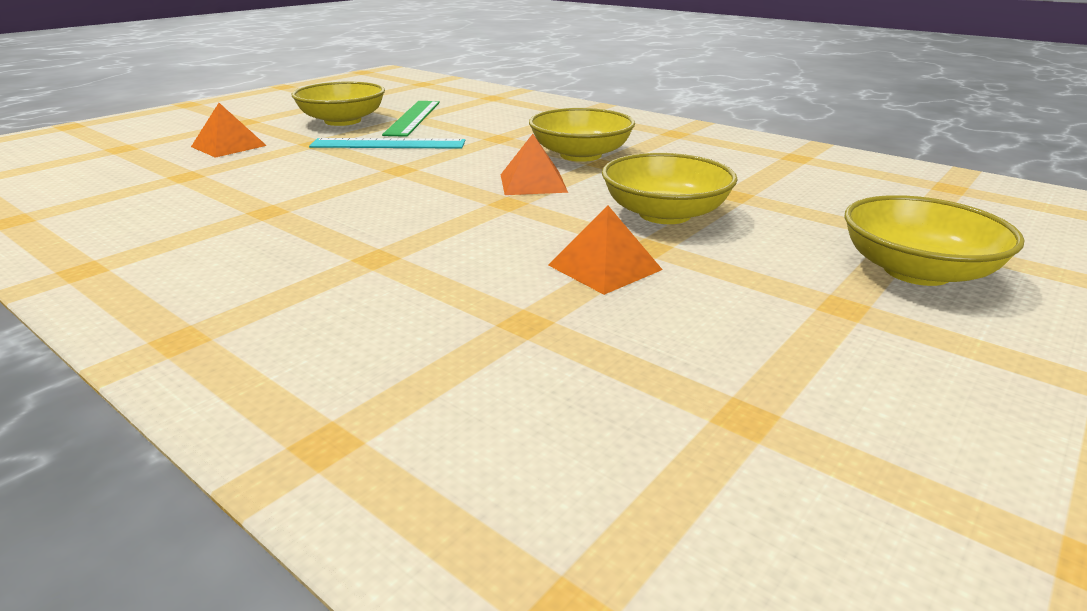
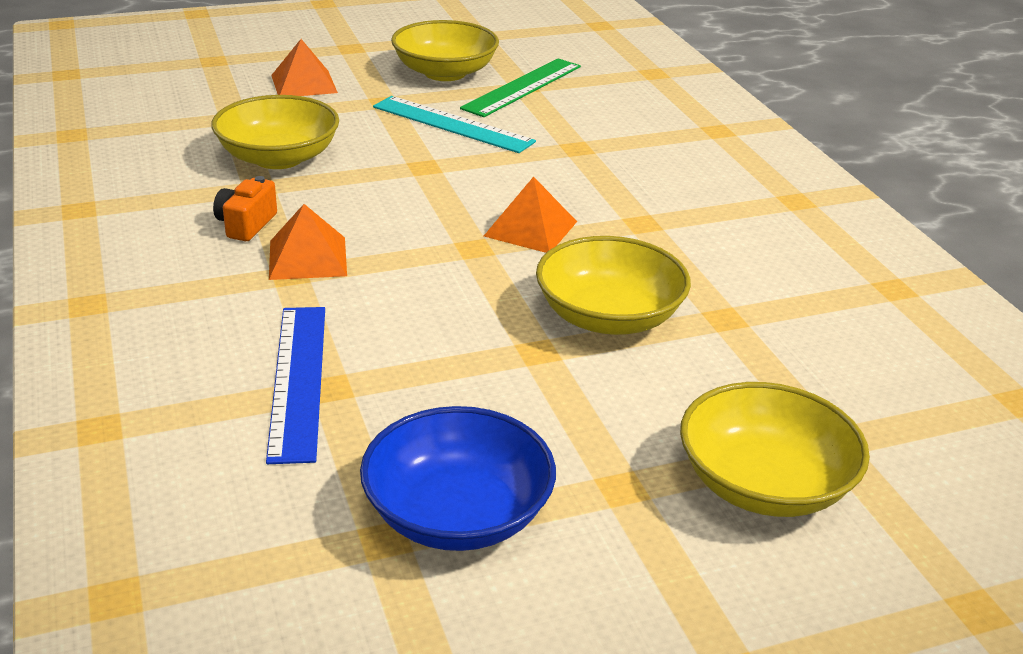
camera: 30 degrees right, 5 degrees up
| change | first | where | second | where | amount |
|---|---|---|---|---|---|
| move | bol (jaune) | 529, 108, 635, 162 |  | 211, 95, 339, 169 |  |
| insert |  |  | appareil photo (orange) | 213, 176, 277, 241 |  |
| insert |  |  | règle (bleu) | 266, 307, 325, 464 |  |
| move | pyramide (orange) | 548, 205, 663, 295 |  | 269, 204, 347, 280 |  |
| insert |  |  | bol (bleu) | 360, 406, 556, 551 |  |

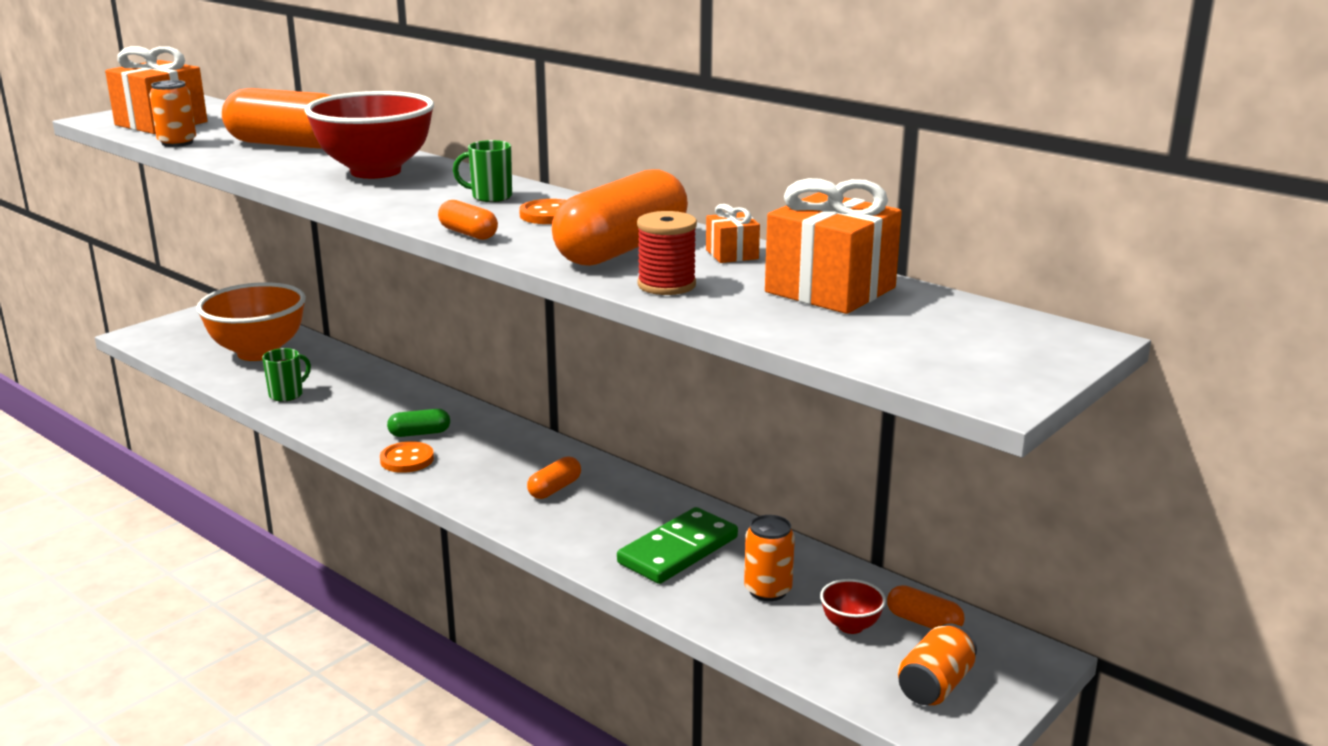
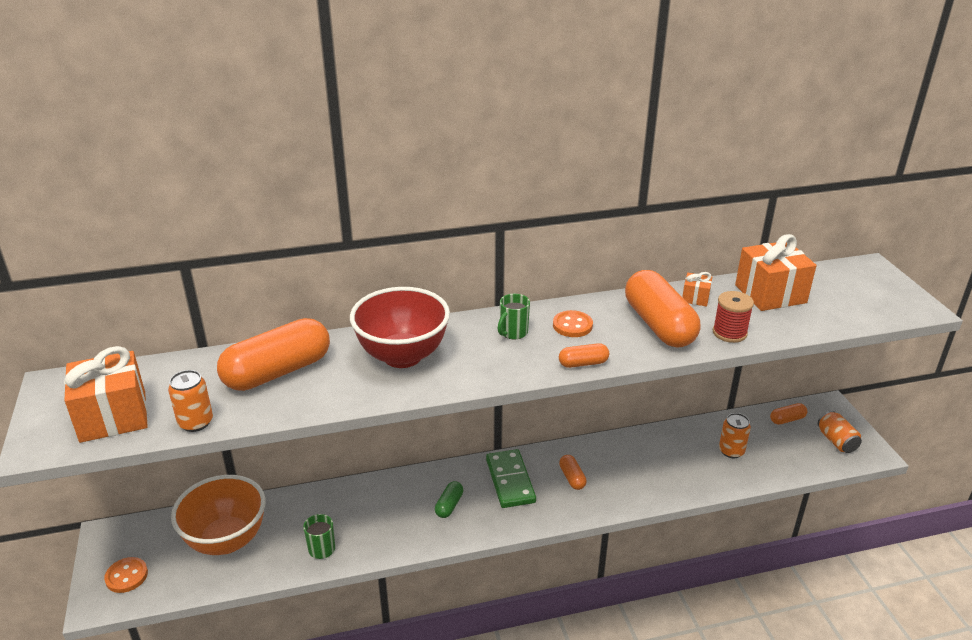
camera: 55 degrees left, 10 degrees up
| change | first | where | second | where | amount |
|---|---|---|---|---|---|
| move | bouton (orange) | 380, 441, 434, 473 |  | 104, 557, 148, 593 |  |
| move | domino (vert) | 617, 507, 738, 584 |  | 486, 449, 536, 508 |  |
| delete | bol (rouge) | 820, 579, 886, 634 |  |  |  |

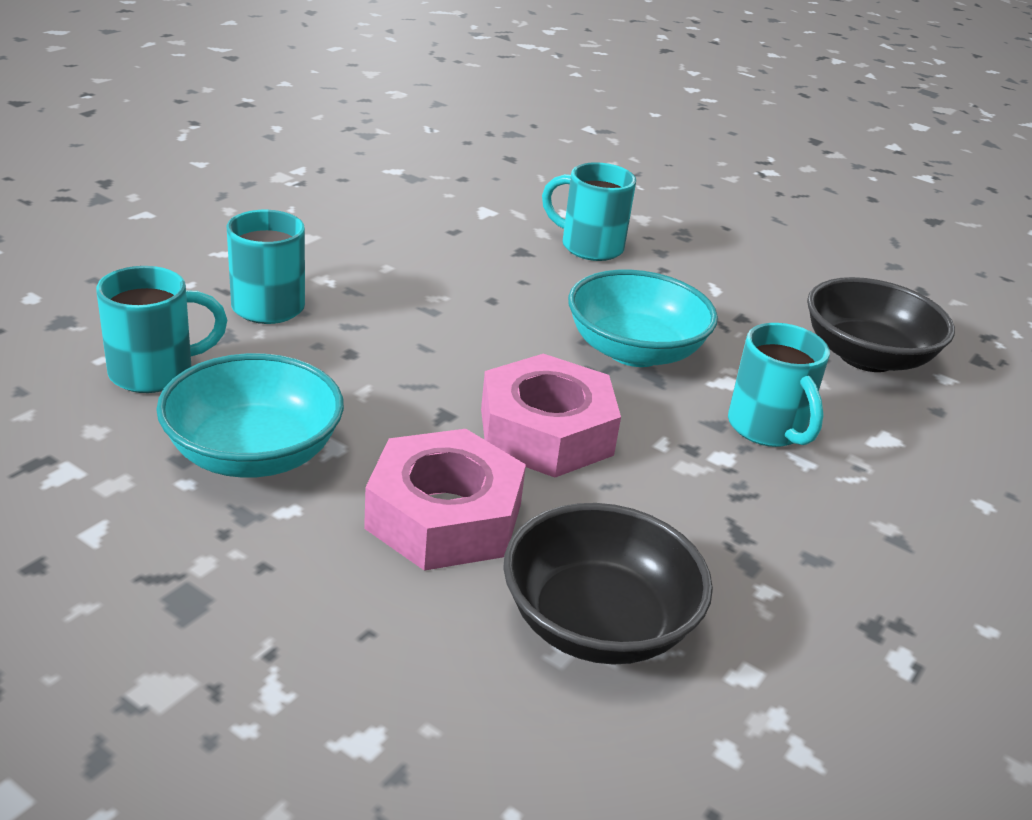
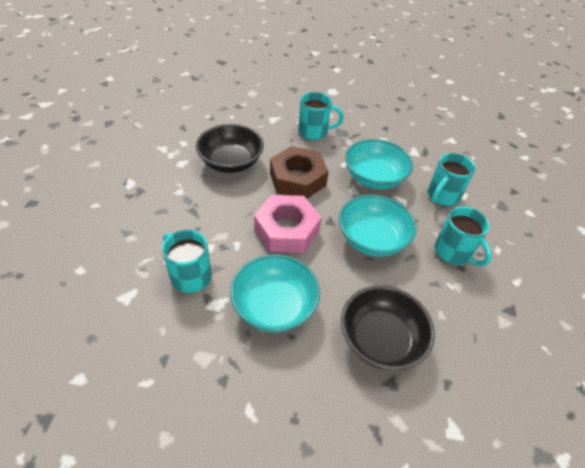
camera: 155 degrees right, 15 degrees up
| change | first | where | second | where | amount |
|---|---|---|---|---|---|
| recolor | écrou (rose) | 364, 429, 526, 571 | écrou (marron) | 270, 146, 329, 199 |  |
| move | tasse (turquoise) | 542, 162, 636, 261 |  | 298, 92, 344, 140 |  |
| insert |  |  | bol (turquoise) | 339, 195, 417, 257 |  |
| move | bol (noir) | 807, 277, 955, 372 |  | 341, 285, 435, 371 |  |

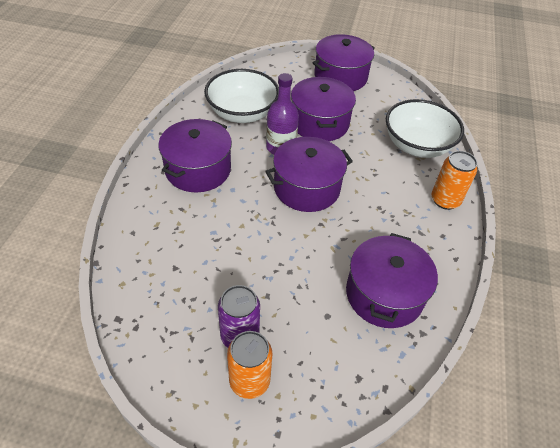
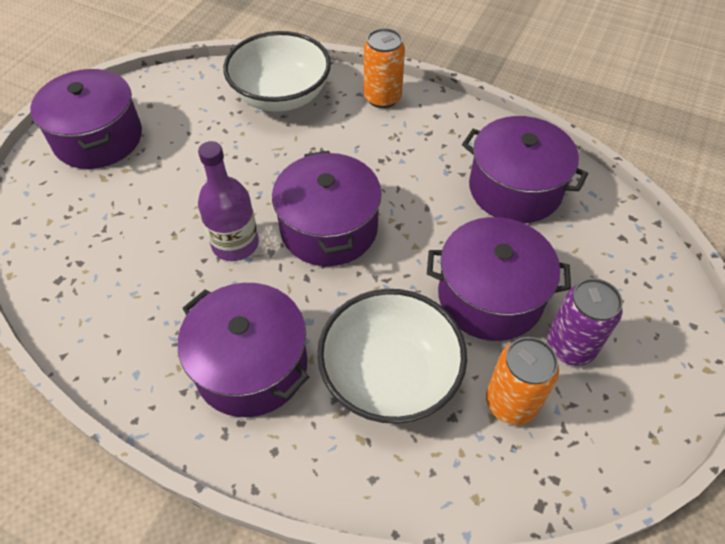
camera: 75 degrees left, 5 degrees up
| change | first | where | second | where | amount |
|---|---|---|---|---|---|
| move | bol (blanc) | 204, 69, 279, 123 |  | 317, 289, 467, 424 |  |
| move | marmite (violet) | 291, 77, 356, 141 |  | 427, 217, 571, 341 |  |
| move | canette (orange) | 227, 331, 273, 399 |  | 486, 337, 559, 425 |  |

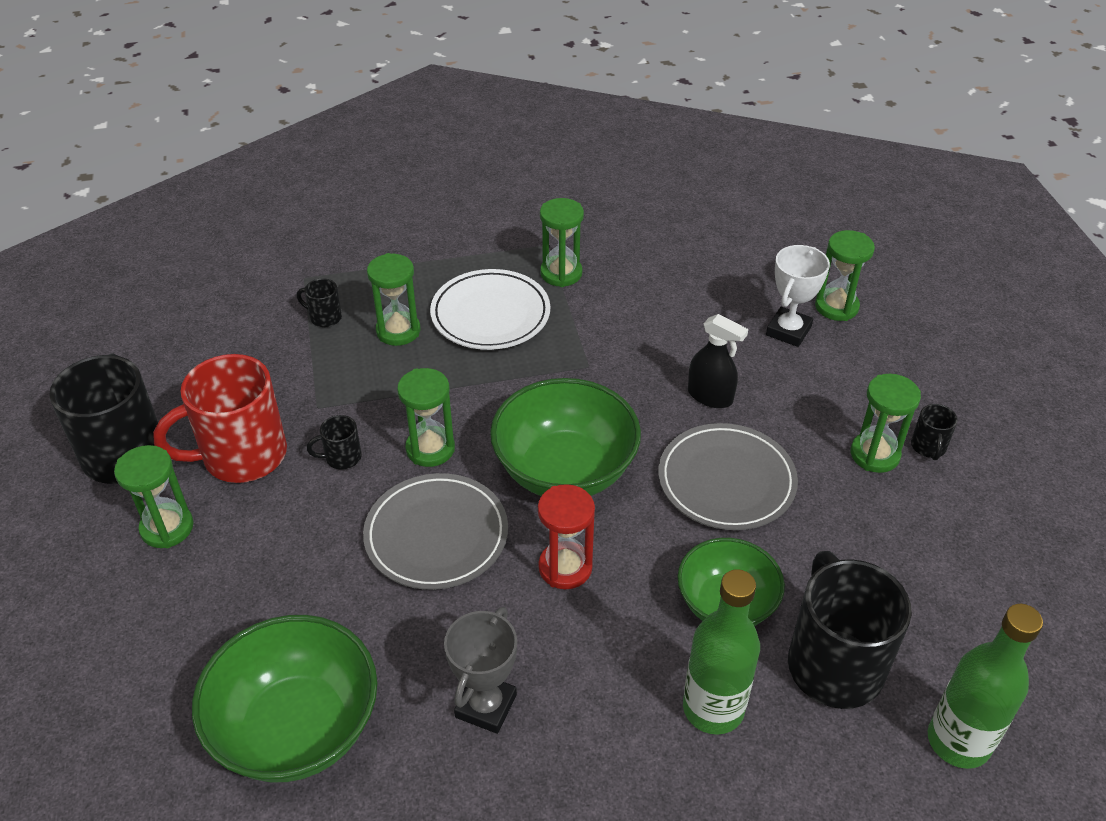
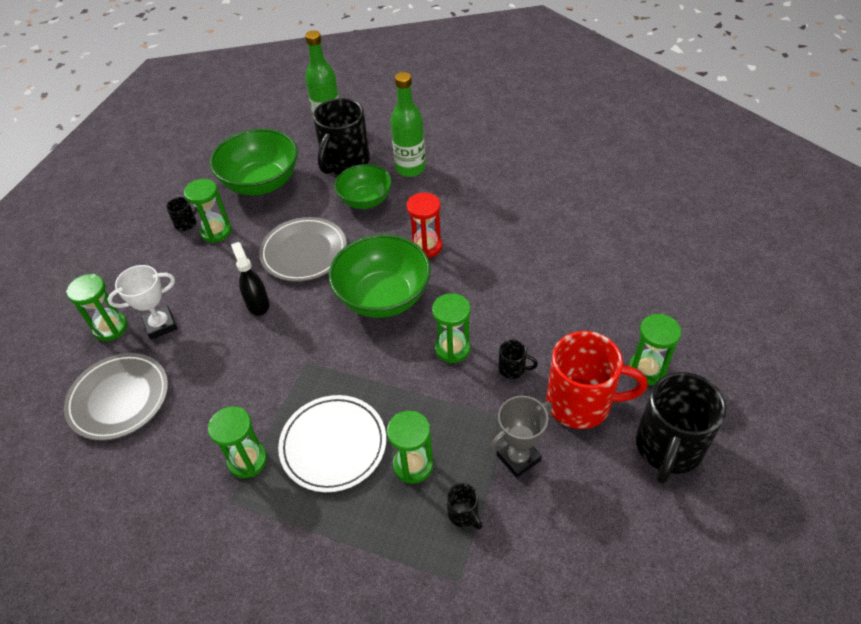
camera: 145 degrees left, 5 degrees up
| change | first | where | second | where | amount |
|---|---|---|---|---|---|
| move | assiette (gris) | 363, 473, 508, 590 |  | 64, 353, 168, 441 |  |
| move | bol (vert) | 192, 615, 378, 782 |  | 210, 129, 298, 196 |  |
| move | trophée (gris) | 444, 607, 517, 734 |  | 490, 396, 553, 478 |  |

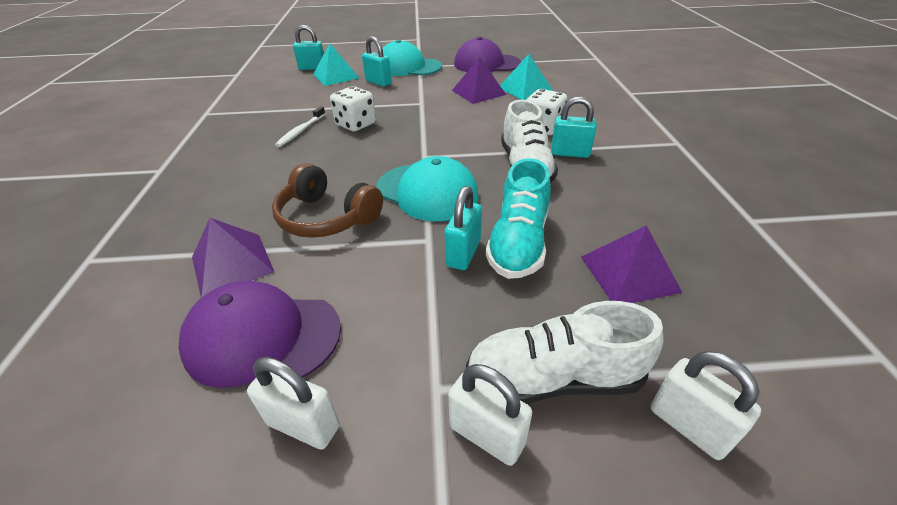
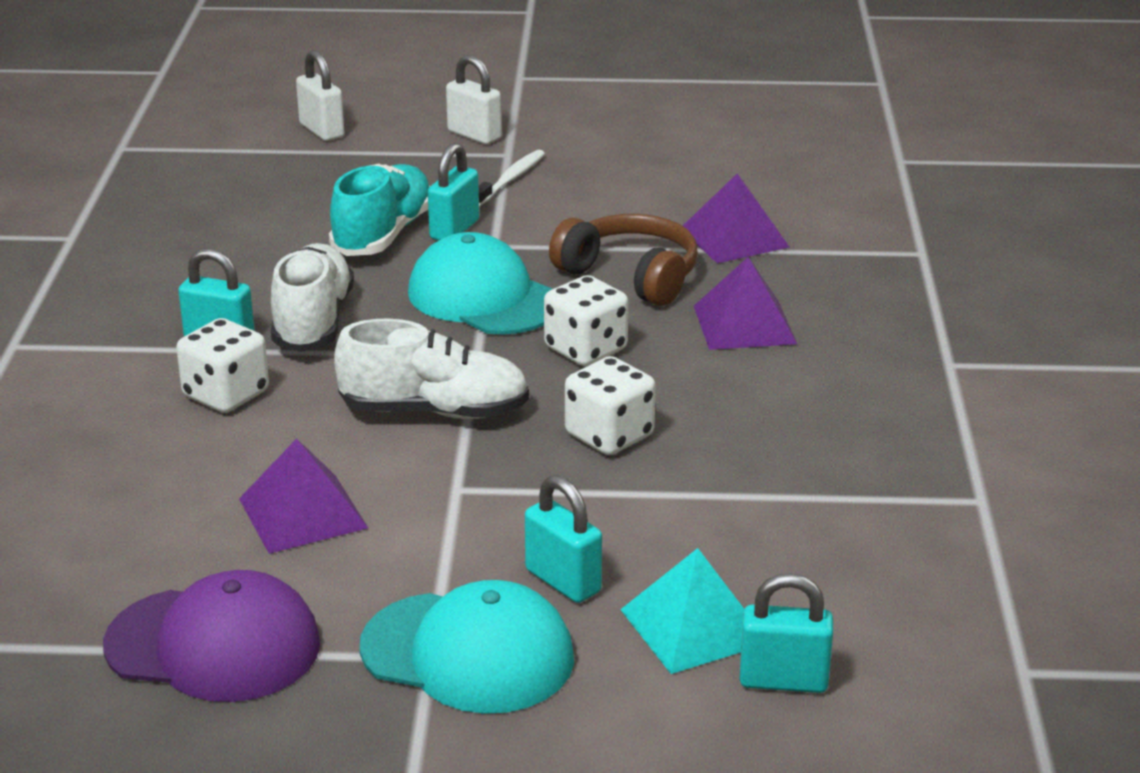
camera: 175 degrees left, 10 degrees down
| change | first | where | second | where | amount |
|---|---|---|---|---|---|
| move | chaussure (blanc) | 466, 301, 664, 404 |  | 334, 318, 529, 419 |  |
| move | brosse à dents (blanc) | 275, 106, 325, 147 |  | 479, 150, 545, 206 |  |
| insert |  |  | dé (blanc) | 544, 275, 628, 366 |  |
| move | pyramide (violet) | 581, 225, 682, 303 |  | 694, 257, 797, 350 |  |
| delete | casquette (violet) | 178, 281, 341, 388 |  |  |  |
| delete | cadenas (blanc) | 247, 357, 340, 450 |  |  |  |
| delete | pyramide (turquoise) | 500, 54, 553, 100 |  |  |  |

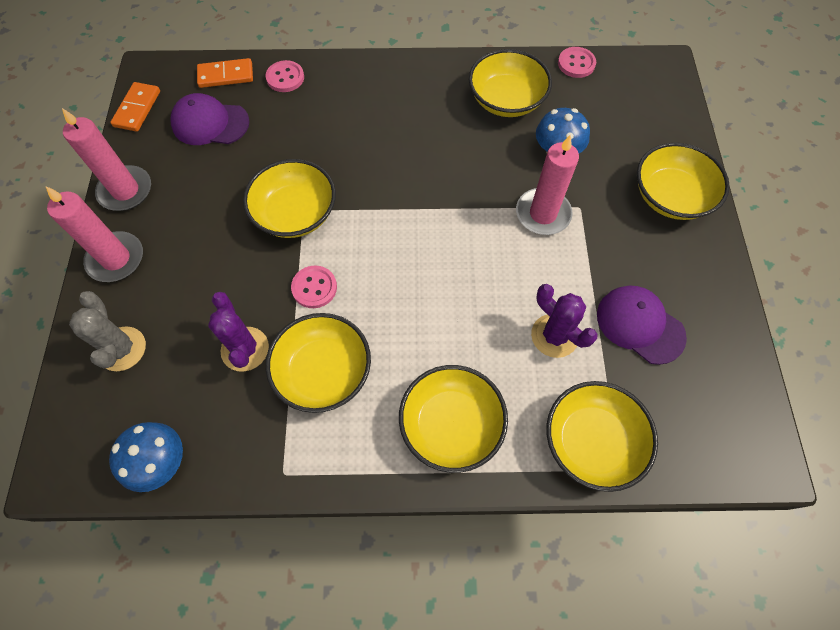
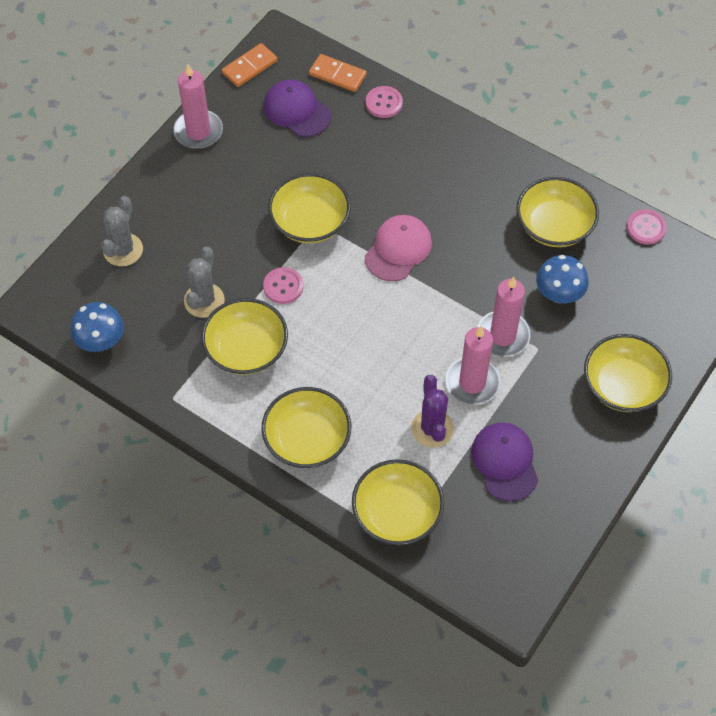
camera: 35 degrees right, 5 degrees down
| change | first | where | second | where | amount |
|---|---|---|---|---|---|
| recolor | cactus (violet) | 208, 292, 269, 372 | cactus (gris) | 184, 246, 225, 318 |  |
| insert |  |  | casquette (rose) | 365, 215, 432, 281 |  |
| move | bougie (rose) | 46, 186, 143, 282 |  | 445, 326, 500, 405 |  |

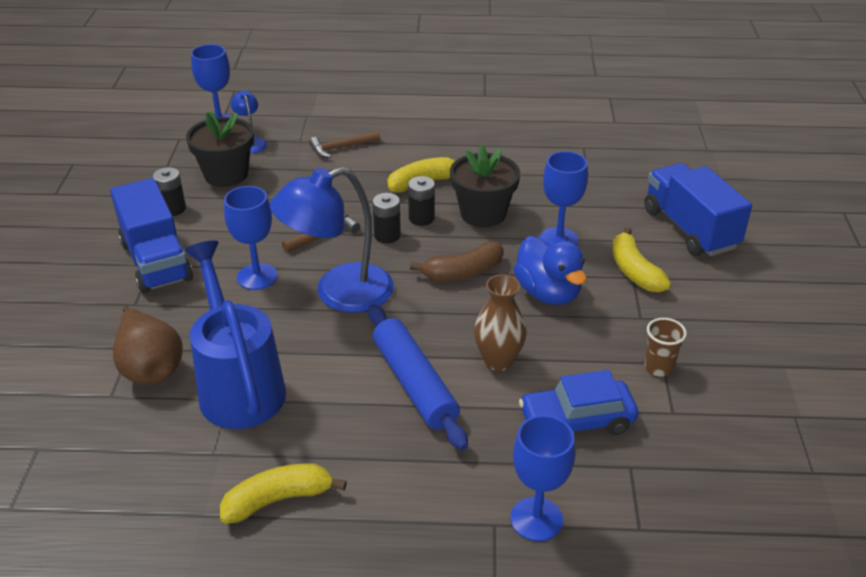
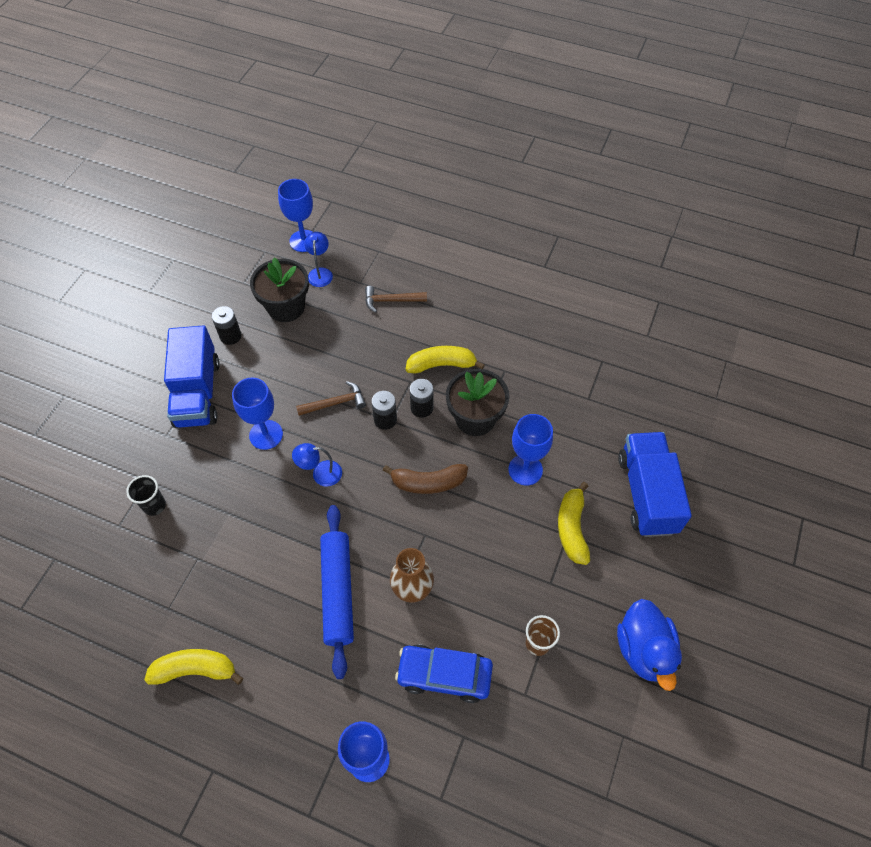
camera: 20 degrees right, 20 degrees up
| change | first | where | second | where | amount |
|---|---|---|---|---|---|
| replace | poire (marron) | 113, 306, 183, 384 | gobelet (noir) | 126, 475, 166, 516 |  |
| resize | lampe (bleu) | 270, 167, 394, 313 |  | 292, 443, 342, 486 | x0.46 |
| move | canard (bleu) | 514, 236, 587, 305 |  | 617, 599, 682, 691 |  |
| delete | arrosoir (bleu) | 184, 240, 286, 429 |  |  |  |

